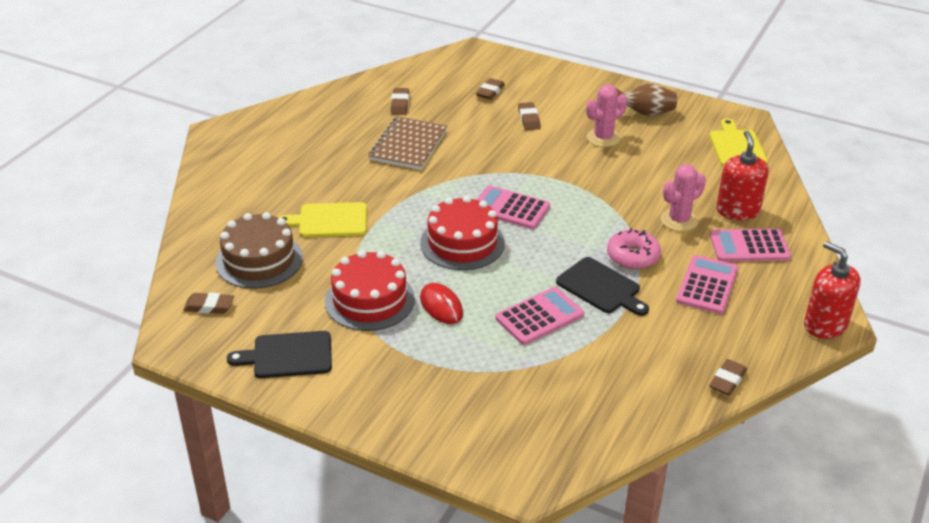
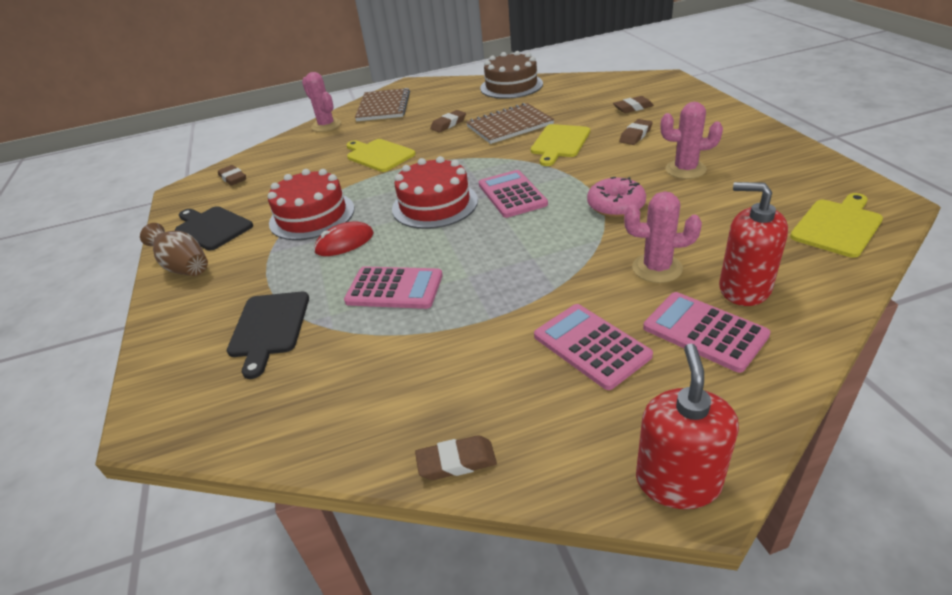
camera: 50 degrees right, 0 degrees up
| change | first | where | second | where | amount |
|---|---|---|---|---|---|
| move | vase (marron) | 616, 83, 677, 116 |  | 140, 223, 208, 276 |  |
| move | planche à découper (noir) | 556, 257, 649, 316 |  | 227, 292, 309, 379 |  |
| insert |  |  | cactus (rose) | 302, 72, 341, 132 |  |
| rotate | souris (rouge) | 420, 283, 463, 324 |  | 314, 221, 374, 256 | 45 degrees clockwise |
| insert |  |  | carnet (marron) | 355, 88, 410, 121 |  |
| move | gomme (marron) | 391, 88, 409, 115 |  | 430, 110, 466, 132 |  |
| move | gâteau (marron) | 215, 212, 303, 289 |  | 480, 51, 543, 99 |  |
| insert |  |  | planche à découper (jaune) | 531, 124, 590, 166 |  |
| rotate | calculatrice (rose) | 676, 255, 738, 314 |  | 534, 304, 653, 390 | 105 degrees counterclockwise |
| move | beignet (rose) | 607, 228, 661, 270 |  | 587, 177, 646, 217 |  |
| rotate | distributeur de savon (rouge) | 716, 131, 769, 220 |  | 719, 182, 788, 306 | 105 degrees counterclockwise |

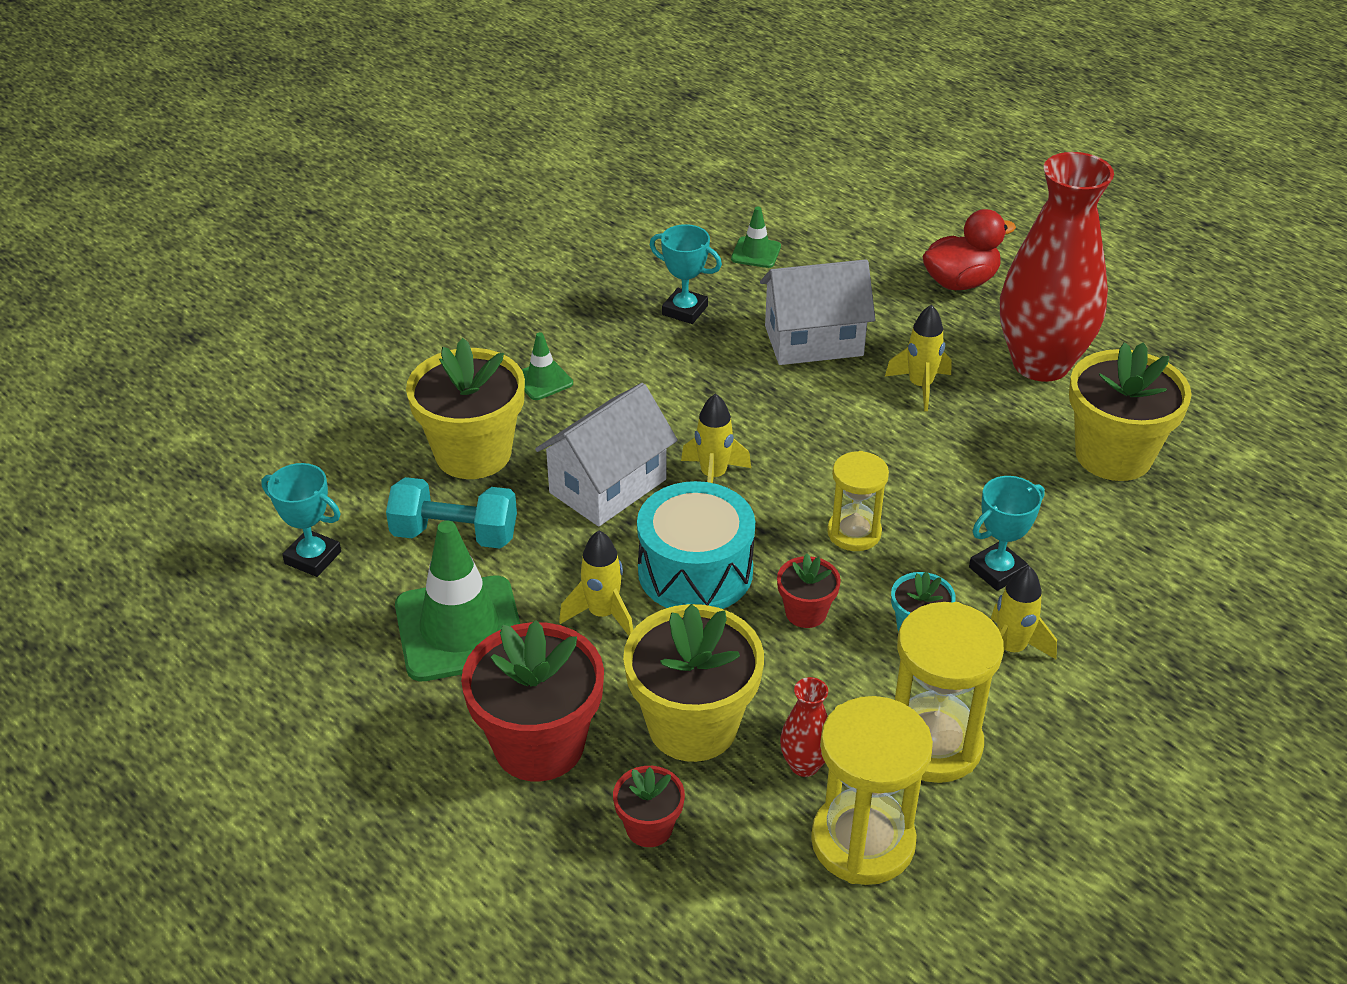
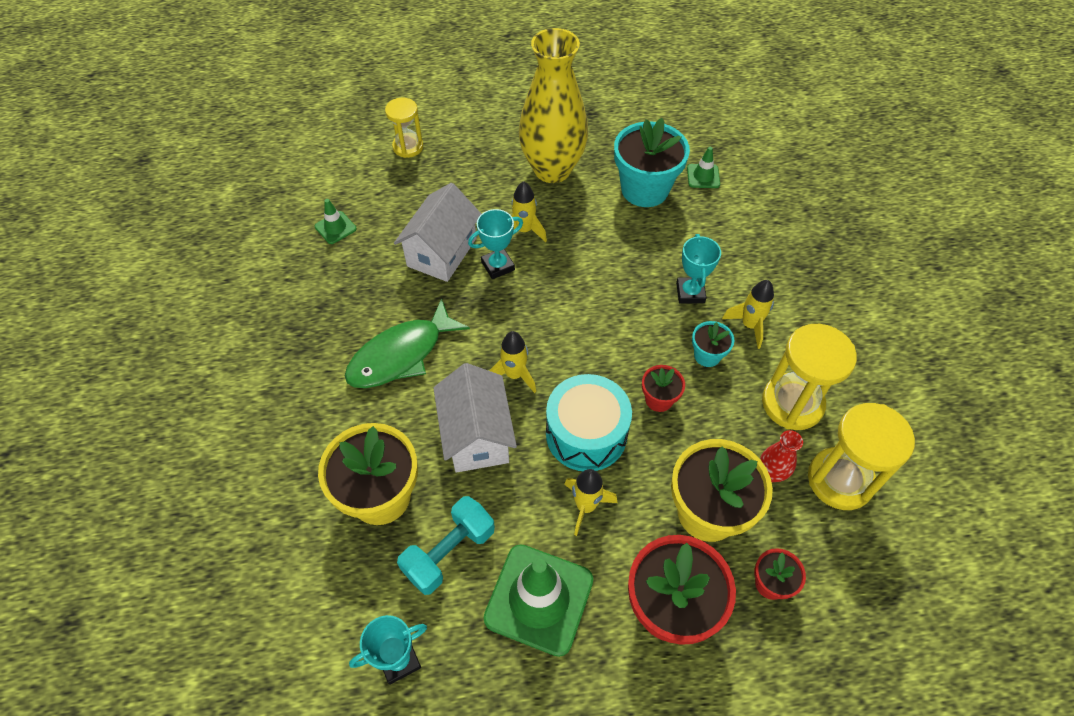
camera: 55 degrees left, 15 degrees up
| change | first | where | second | where | amount |
|---|---|---|---|---|---|
| insert |  |  | poisson (vert) | 345, 298, 470, 388 |  |
| move | sablier (jaune) | 827, 451, 889, 551 |  | 385, 98, 423, 158 |  |
| move | trophée (turquoise) | 650, 224, 722, 324 |  | 468, 209, 523, 279 |  |
| recolor | vase (rouge) | 1000, 152, 1114, 382 | vase (jaune) | 519, 28, 588, 183 |  |
| recolor | pot de fleurs (jaune) | 1069, 342, 1192, 481 | pot de fleurs (turquoise) | 614, 118, 690, 207 |  |
| move | cône de chantier (vert) | 522, 332, 573, 400 |  | 687, 147, 720, 188 |  |
| delete | canard (rouge) | 923, 209, 1016, 290 |  |  |  |

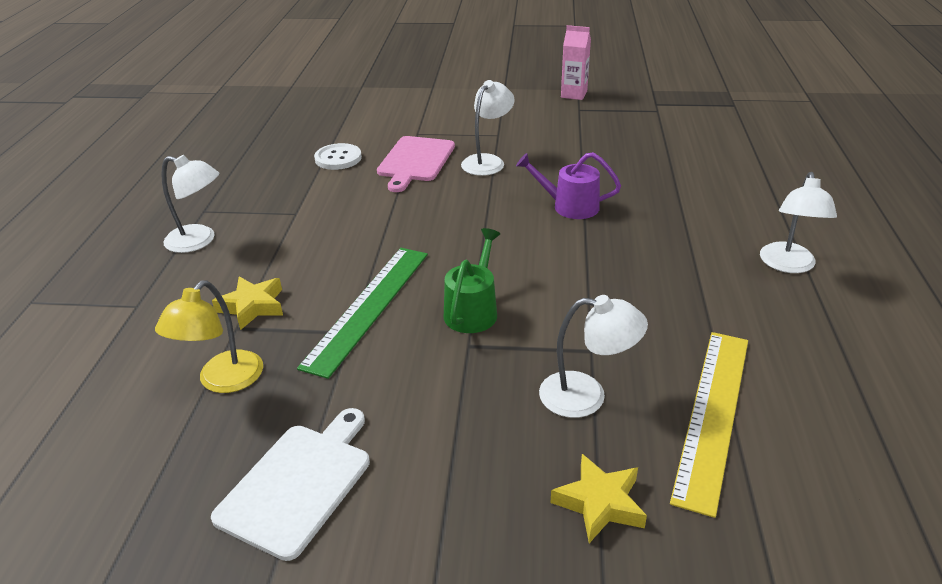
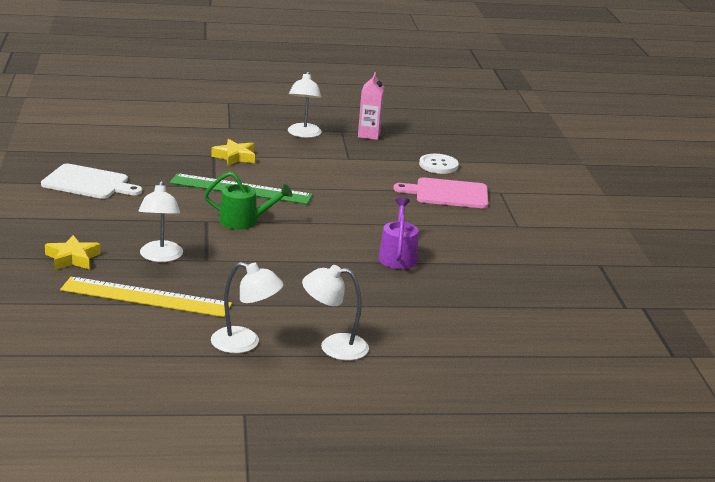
camera: 75 degrees right, 10 degrees down
| change | first | where | second | where | amount |
|---|---|---|---|---|---|
| move | lampe (blanc) | 461, 80, 515, 176 |  | 211, 262, 284, 353 |  |
| move | brique de lait (rose) | 561, 25, 591, 100 |  | 358, 72, 384, 140 |  |
| delete | lampe (jaune) | 155, 280, 263, 393 |  |  |  |

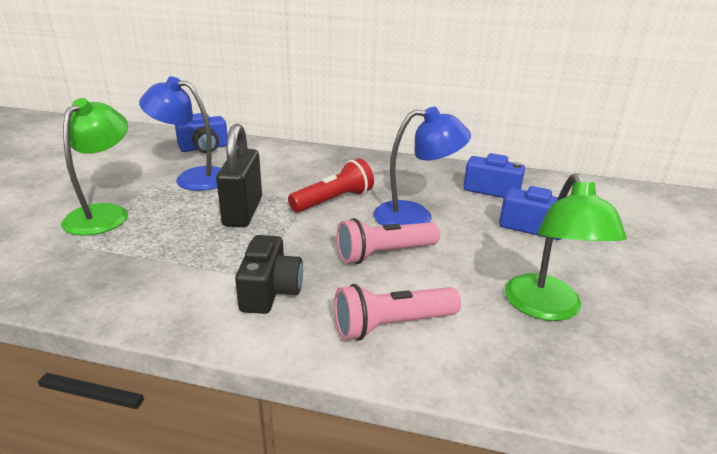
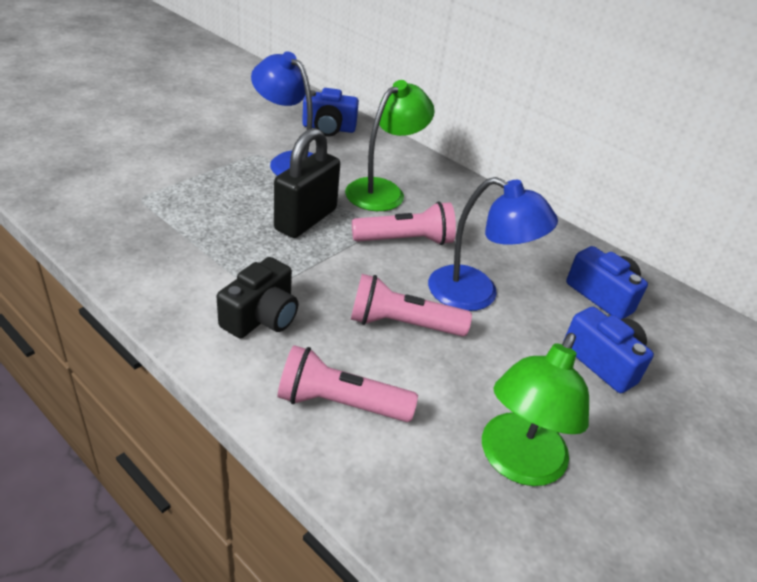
camera: 25 degrees right, 10 degrees up
| change | first | where | second | where | amount |
|---|---|---|---|---|---|
| move | lampe (vert) | 61, 98, 128, 236 |  | 345, 80, 435, 211 |  |
| recolor | lampe de poche (rouge) | 288, 158, 374, 213 | lampe de poche (rose) | 352, 202, 456, 245 |  |

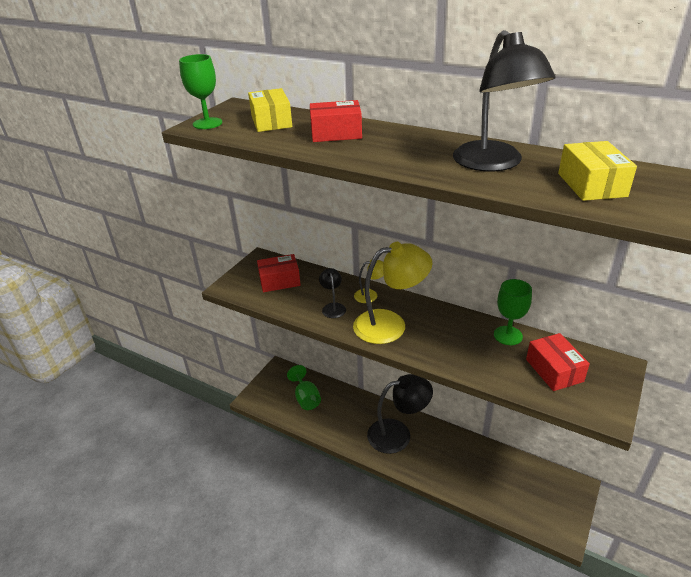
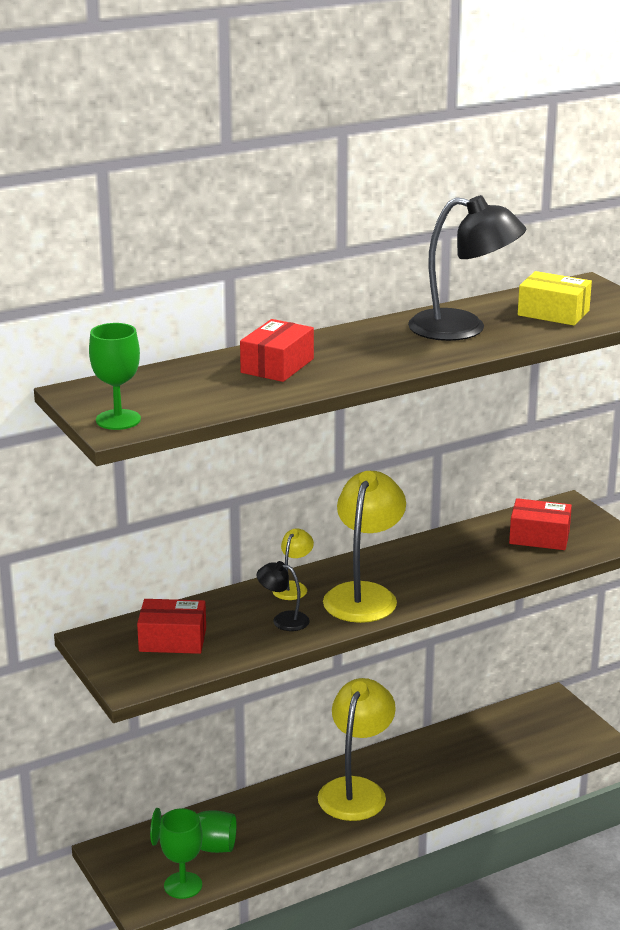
camera: 60 degrees left, 10 degrees down
| change | first | where | second | where | amount |
|---|---|---|---|---|---|
| rotate | boîte (rouge) | 257, 254, 301, 292 |  | 137, 599, 206, 654 | 75 degrees clockwise |
| move | verre à pied (vert) | 494, 279, 532, 345 |  | 159, 808, 203, 899 |  |
| recolor | lampe (noir) | 367, 374, 433, 454 | lampe (jaune) | 318, 678, 396, 821 |  |
| delete | boîte (jaune) | 248, 88, 292, 132 |  |  |  |

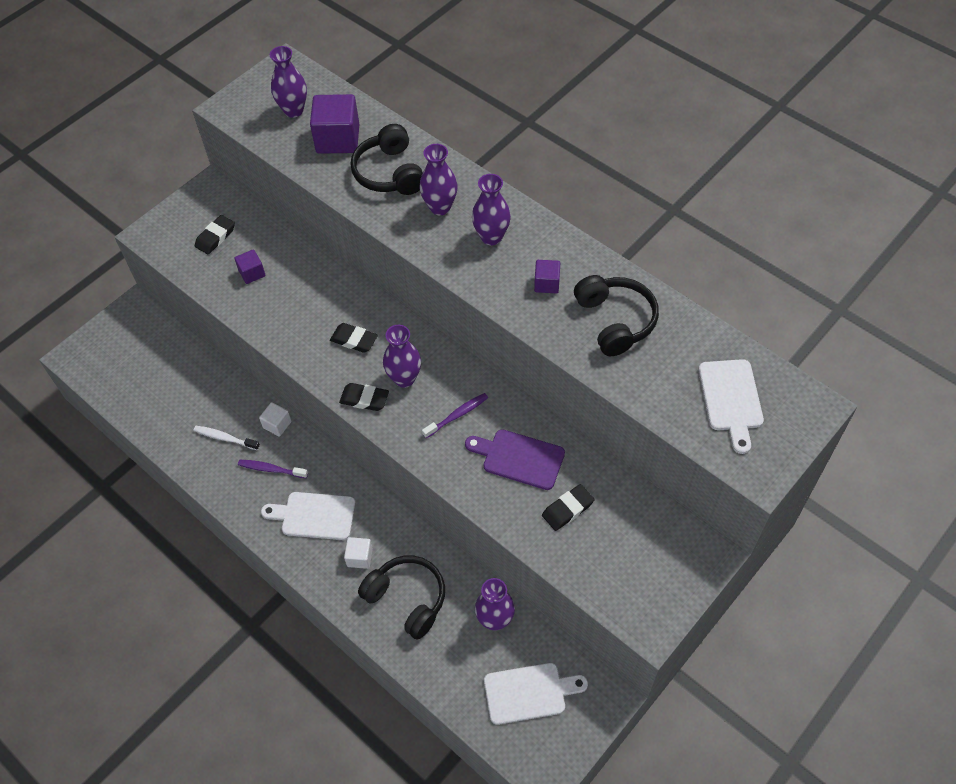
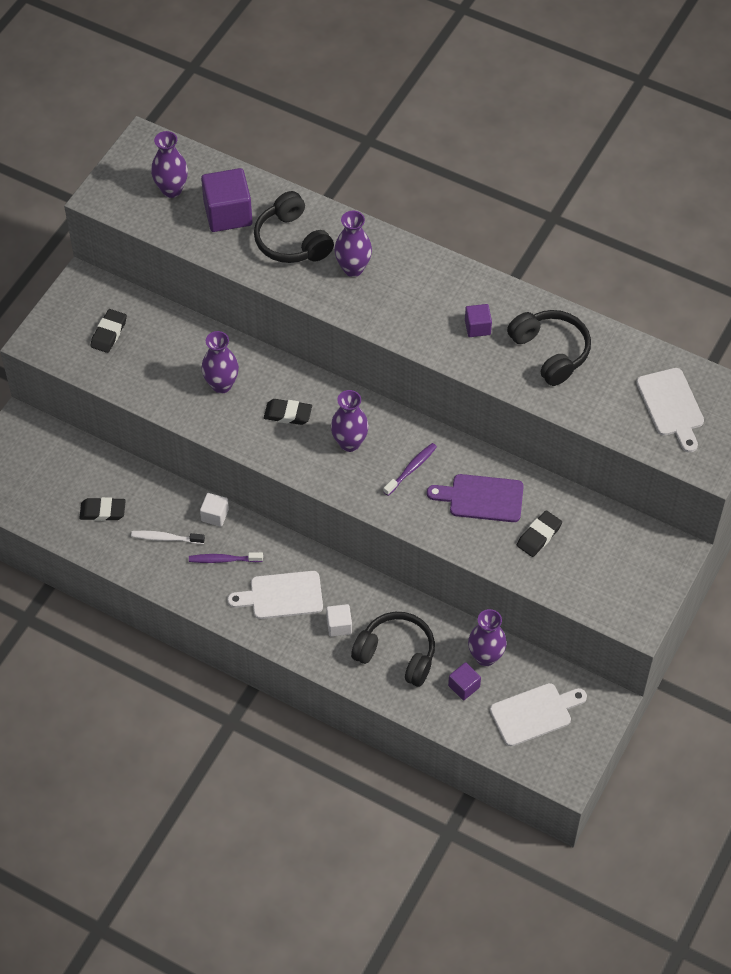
camera: 15 degrees left, 0 degrees up
| change | first | where | second | where | amount |
|---|---|---|---|---|---|
| move | gomme (noir) | 339, 383, 389, 411 |  | 80, 497, 126, 521 |  |
| move | vase (violet) | 472, 174, 511, 245 |  | 202, 331, 239, 394 |  |
| move | cube (violet) | 234, 250, 265, 284 |  | 448, 662, 481, 700 |  |

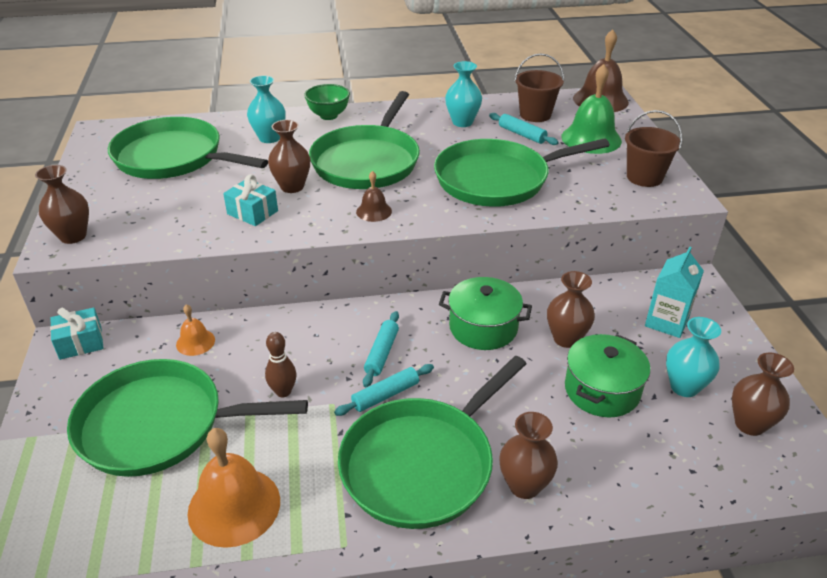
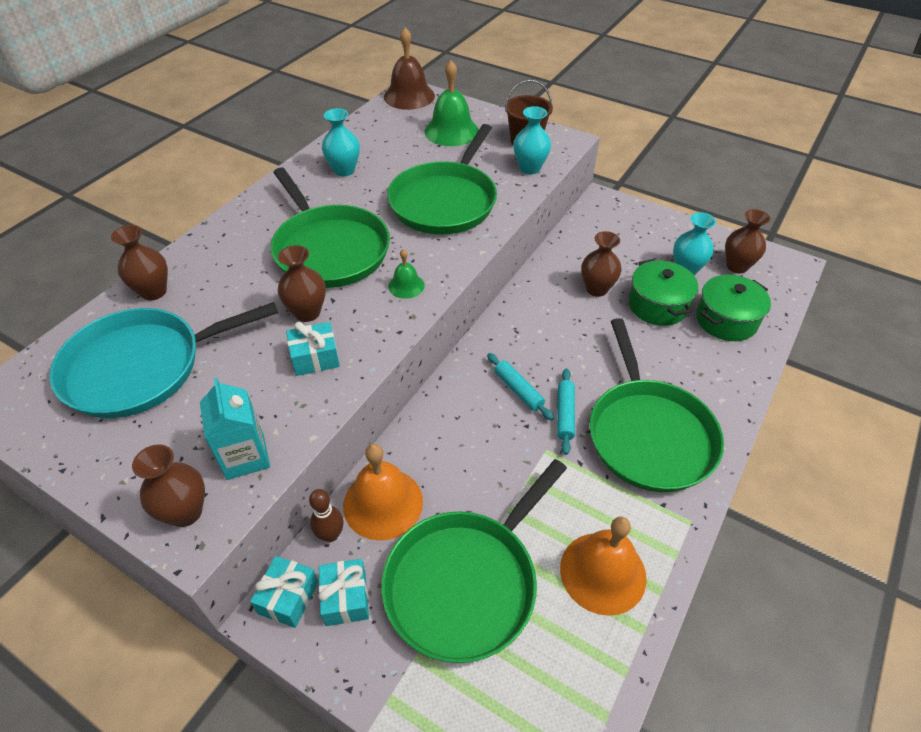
camera: 50 degrees left, 10 degrees up
| change | first | where | second | where | amount |
|---|---|---|---|---|---|
| recolor | poêle (vert) | 108, 117, 268, 179 | poêle (turquoise) | 49, 302, 278, 418 |  |
| move | vase (marron) | 499, 412, 558, 499 |  | 111, 225, 168, 301 |  |
| move | brique de lait (turquoise) | 645, 246, 704, 338 |  | 200, 378, 270, 480 |  |
| move | quille (marron) | 265, 332, 297, 397 |  | 309, 489, 344, 542 |  |
| insert |  |  | cadeau (turquoise) | 318, 559, 369, 626 |  |
| resize | cloche (orange) | 176, 304, 215, 356 |  | 343, 444, 423, 541 | x1.93 |
| recolor | cloche (marron) | 356, 171, 392, 222 | cloche (vert) | 388, 249, 425, 299 |  |
| move | vase (turquoise) | 247, 75, 286, 143 |  | 513, 106, 551, 174 |  |
| move | marmite (vert) | 439, 277, 532, 350 |  | 696, 275, 771, 341 |  |
| delete | bol (vert) | 304, 84, 350, 120 |  |  |  |
| delete | rouleau à pâtisserie (turquoise) | 489, 113, 559, 145 |  |  |  |
| delete | seau (marron) | 514, 53, 564, 122 |  |  |  |

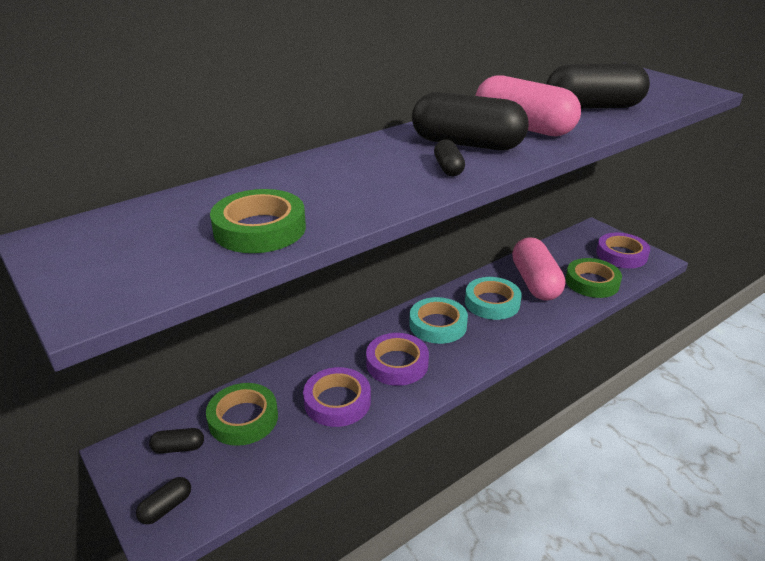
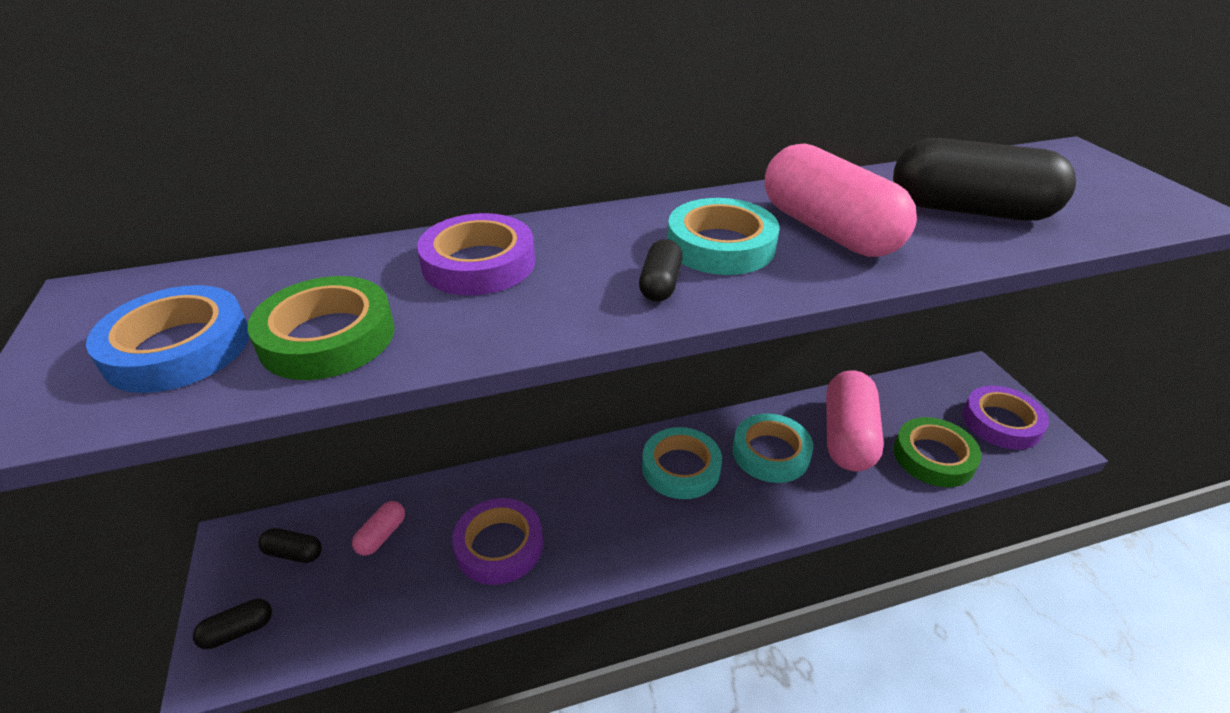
camera: 20 degrees right, 5 degrees up
| change | first | where | second | where | amount |
|---|---|---|---|---|---|
| insert |  |  | ruban adhésif (bleu) | 86, 285, 249, 393 |  |
| replace | ruban adhésif (vert) | 206, 383, 278, 446 | gélule (rose) | 352, 501, 405, 556 |  |
| move | ruban adhésif (violet) | 366, 333, 429, 386 |  | 417, 213, 535, 295 |  |
| replace | gélule (noir) | 412, 92, 529, 150 | ruban adhésif (turquoise) | 667, 198, 779, 275 |  |

